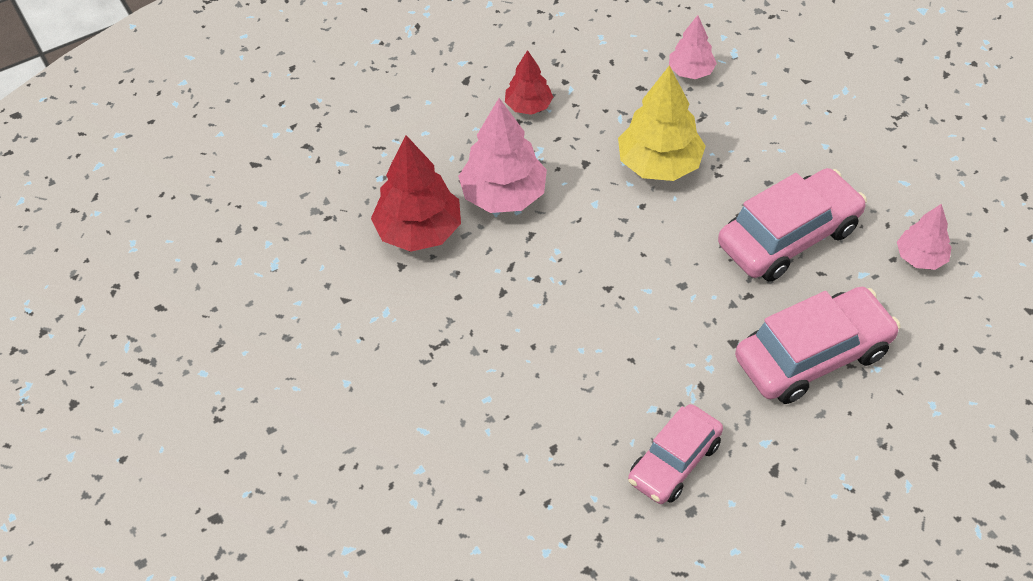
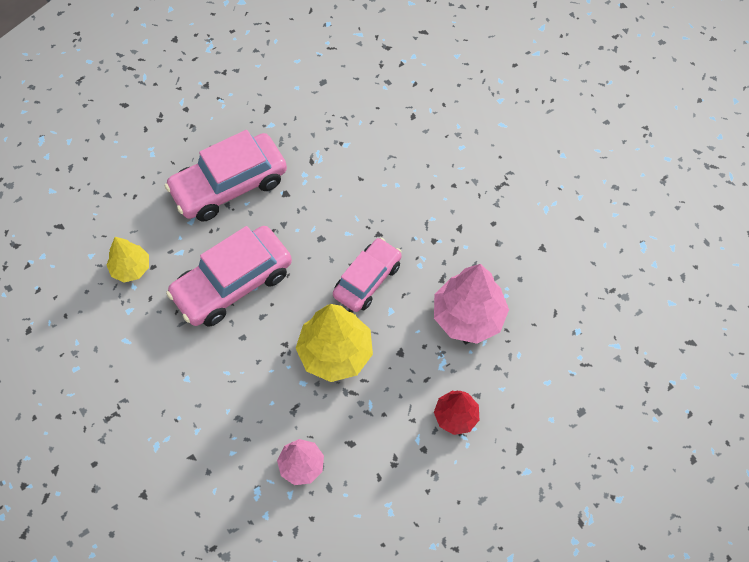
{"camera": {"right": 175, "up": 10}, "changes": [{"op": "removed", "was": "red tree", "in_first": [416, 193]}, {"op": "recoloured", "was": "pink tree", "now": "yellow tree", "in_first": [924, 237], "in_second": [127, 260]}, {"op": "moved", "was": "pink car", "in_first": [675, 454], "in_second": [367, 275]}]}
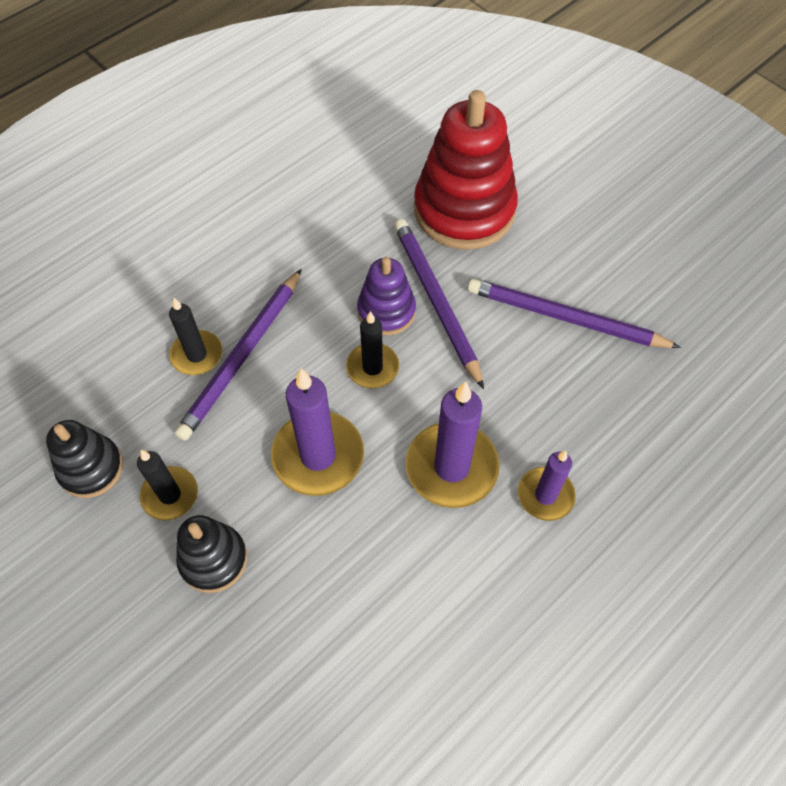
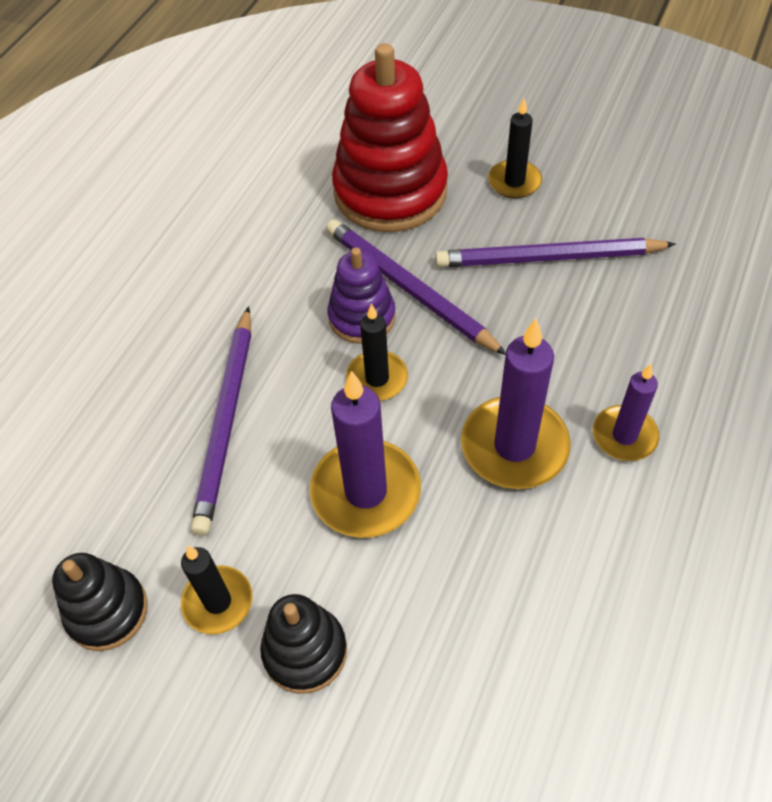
{"camera": {"right": -20, "up": -5}, "changes": [{"op": "moved", "was": "black candle", "in_first": [195, 336], "in_second": [515, 148]}]}
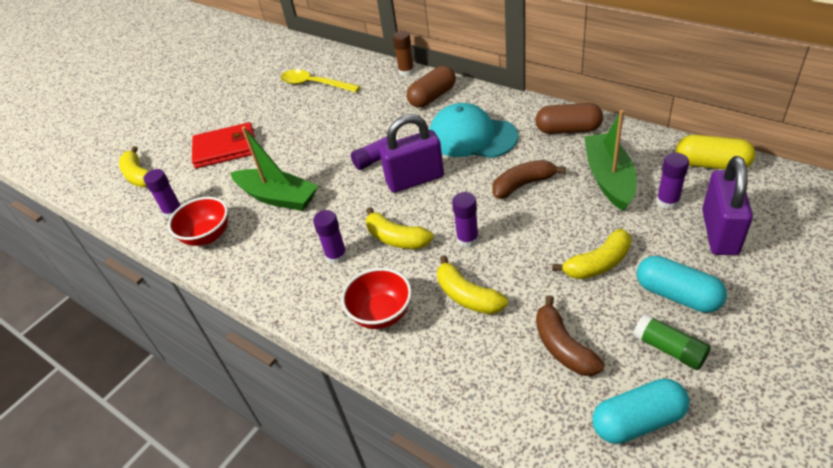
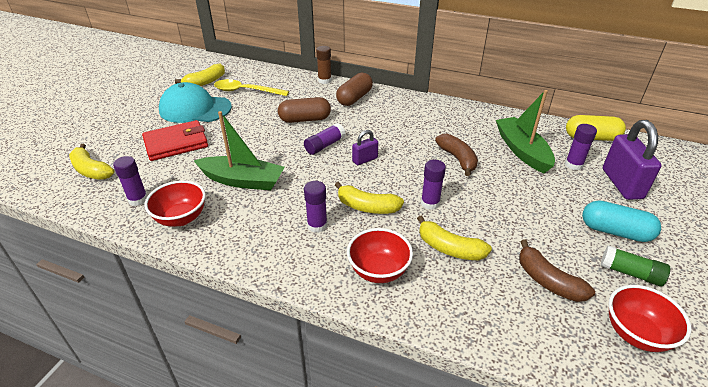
{"camera": {"right": -20, "up": -5}, "changes": [{"op": "moved", "was": "turquoise cap", "in_first": [473, 130], "in_second": [195, 102]}, {"op": "moved", "was": "brown capsule", "in_first": [569, 118], "in_second": [304, 110]}, {"op": "resized", "was": "purple padlock", "in_first": [411, 153], "in_second": [365, 147], "ratio": 0.52}, {"op": "turned", "was": "brown banana", "in_first": [529, 179], "in_second": [456, 154], "clockwise": 105}, {"op": "moved", "was": "yellow banana", "in_first": [591, 254], "in_second": [200, 74]}, {"op": "replaced", "was": "turquoise capsule", "now": "red bowl", "in_first": [641, 411], "in_second": [650, 318]}]}
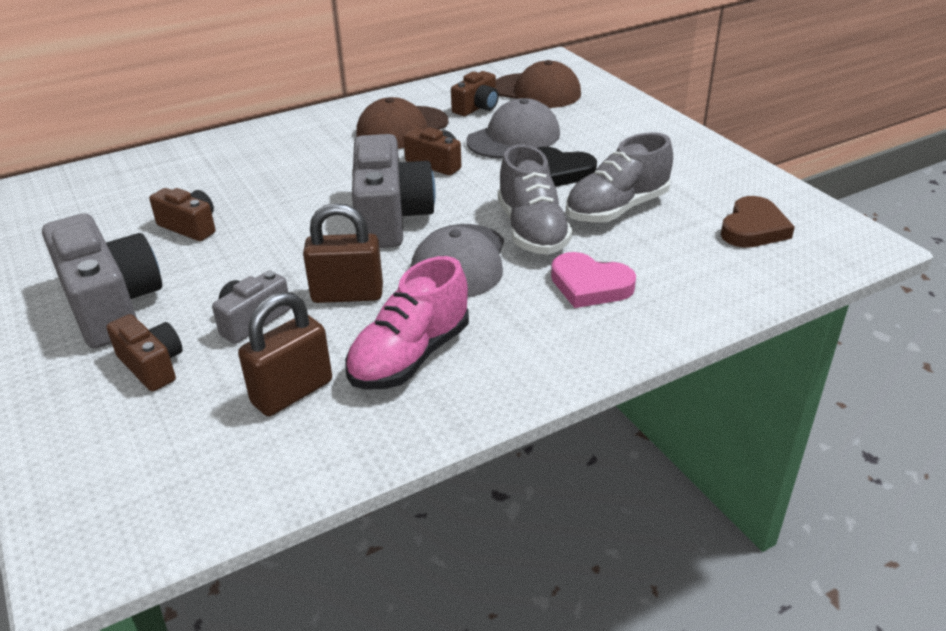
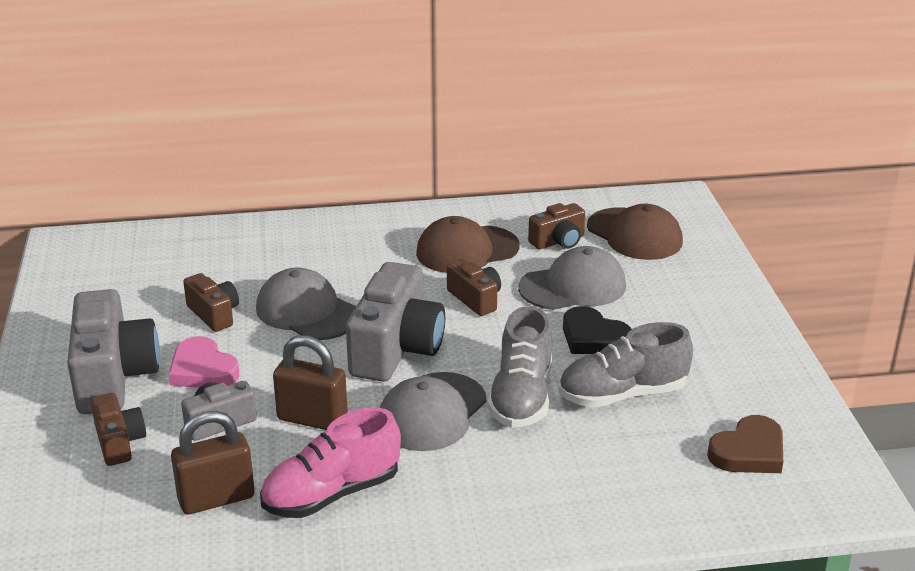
{"camera": {"right": 20, "up": -5}, "changes": [{"op": "moved", "was": "pink heart", "in_first": [593, 280], "in_second": [203, 362]}, {"op": "added", "now": "grey cap", "in_second": [306, 304]}]}
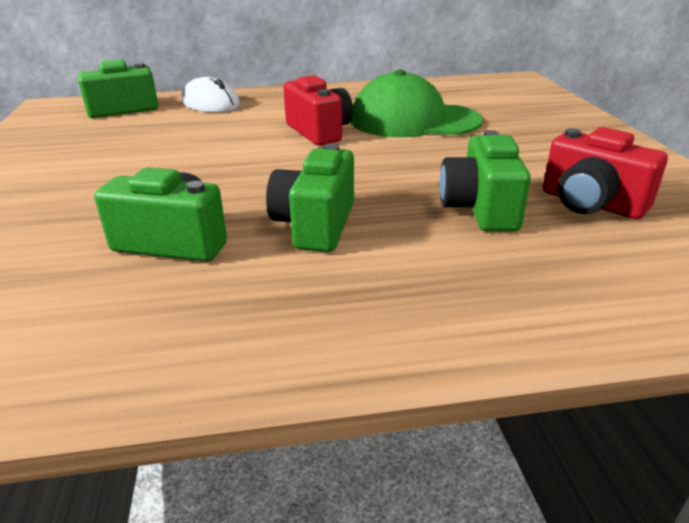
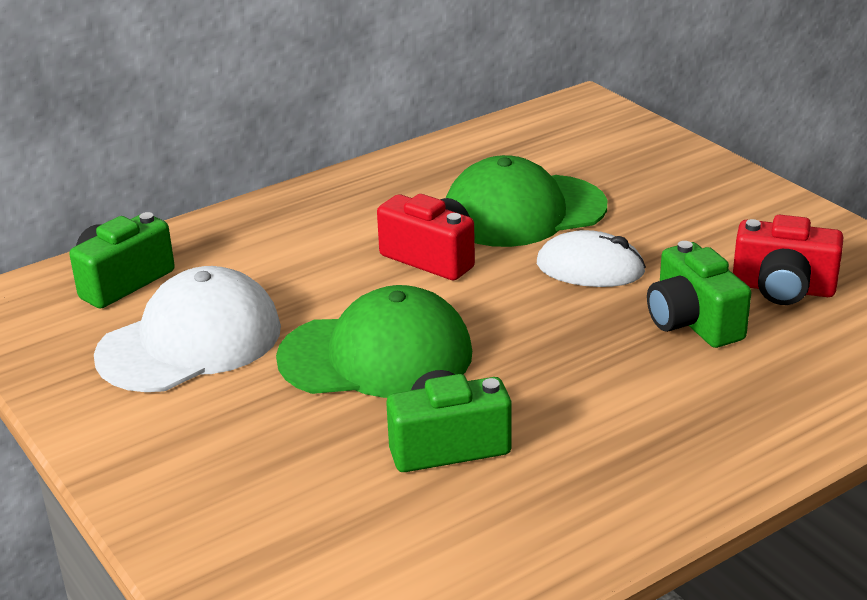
{"camera": {"right": -25, "up": 0}, "changes": [{"op": "moved", "was": "white mouse", "in_first": [210, 94], "in_second": [591, 258]}, {"op": "removed", "was": "green camera", "in_first": [310, 198]}, {"op": "added", "now": "white cap", "in_second": [187, 329]}, {"op": "added", "now": "green cap", "in_second": [374, 341]}]}
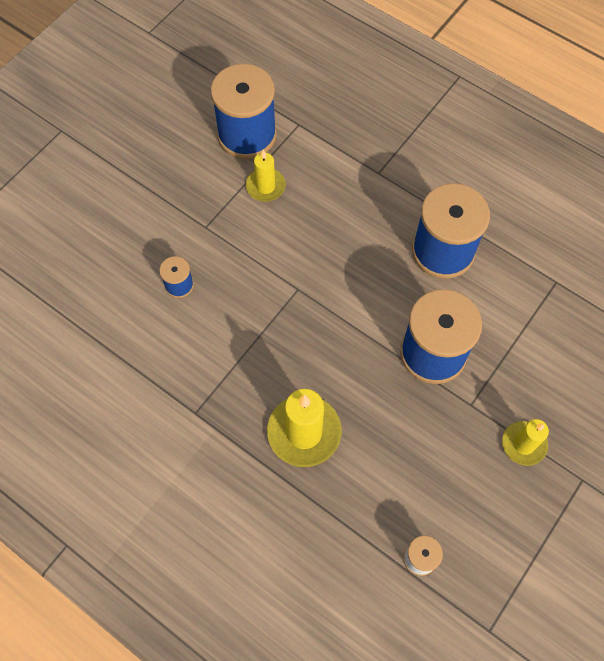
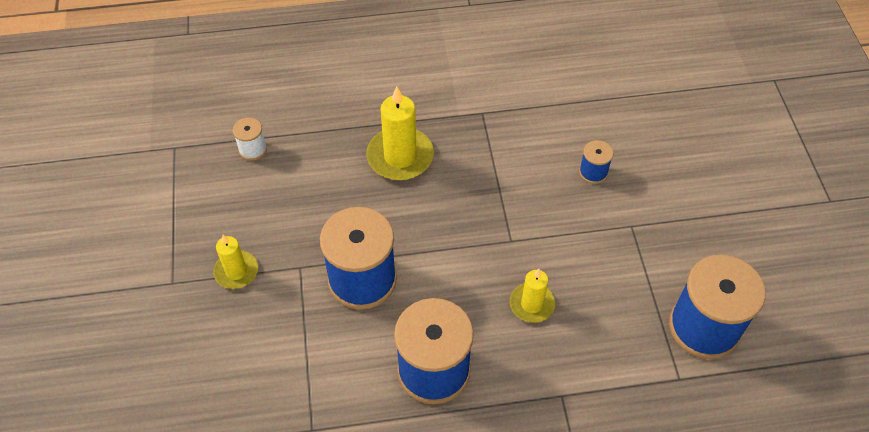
{"camera": {"right": 135, "up": -10}, "changes": [{"op": "moved", "was": "yellow candle", "in_first": [266, 176], "in_second": [532, 296]}]}
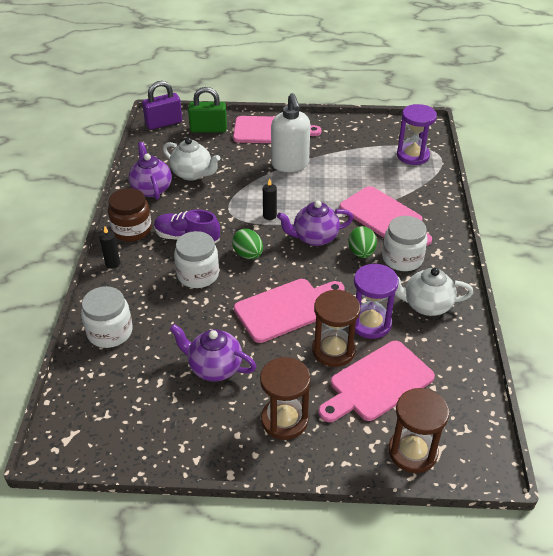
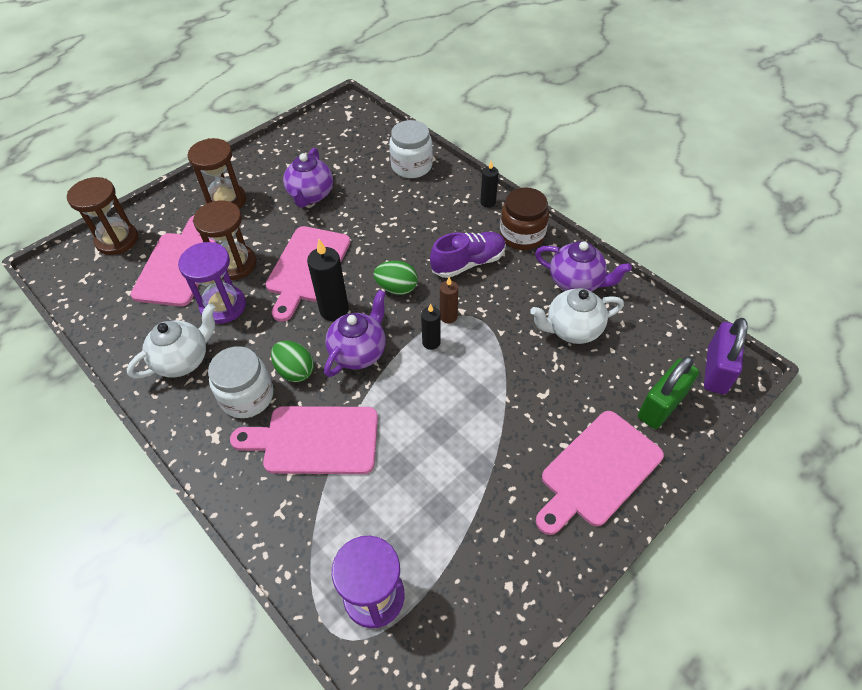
{"camera": {"right": 135, "up": 10}, "changes": [{"op": "removed", "was": "white soap dispenser", "in_first": [290, 132]}, {"op": "removed", "was": "white jar", "in_first": [196, 259]}, {"op": "turned", "was": "purple teapot", "in_first": [213, 352], "in_second": [308, 177], "clockwise": 120}, {"op": "added", "now": "black candle", "in_second": [328, 280]}, {"op": "added", "now": "brown candle", "in_second": [449, 300]}]}
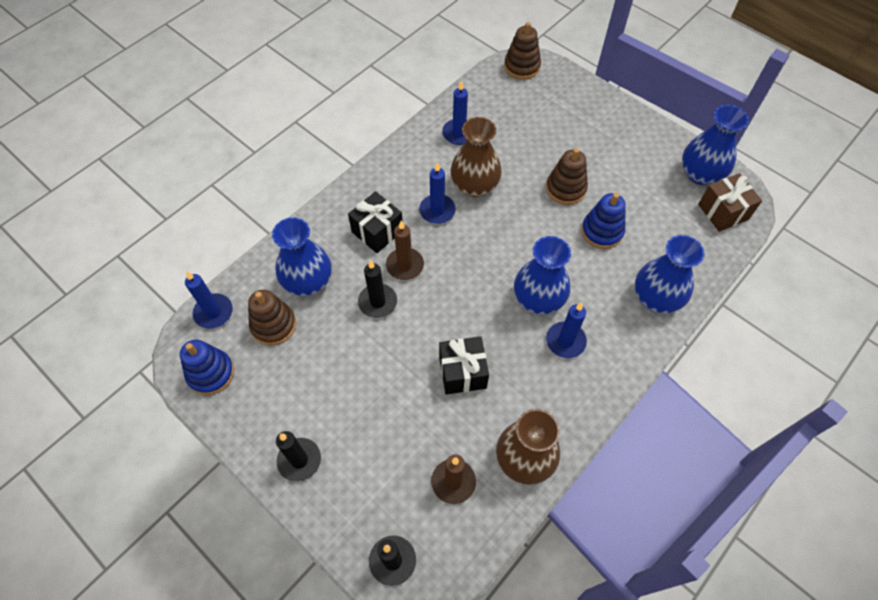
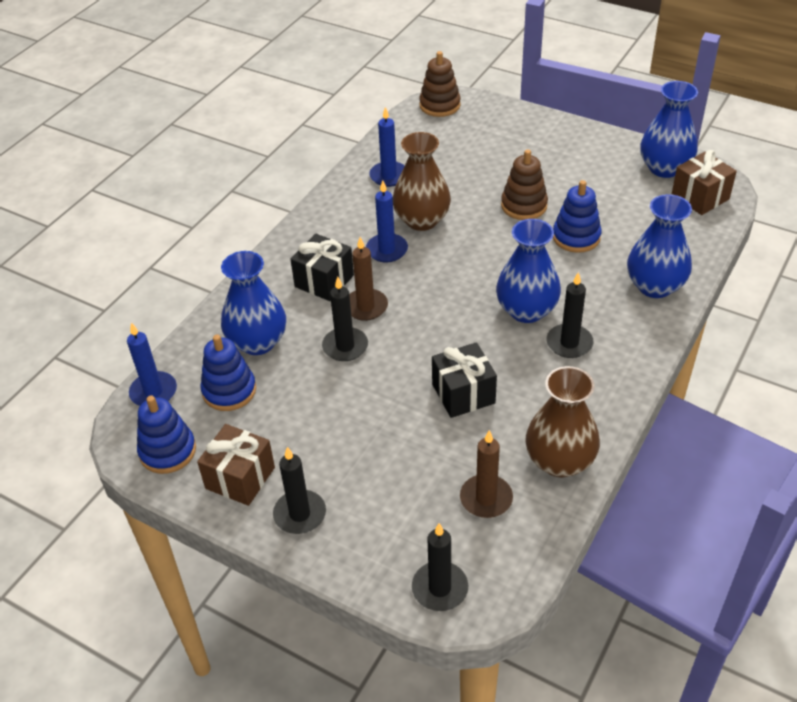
{"camera": {"right": -10, "up": -15}, "changes": [{"op": "recoloured", "was": "brown stacking toy", "now": "blue stacking toy", "in_first": [272, 317], "in_second": [228, 372]}, {"op": "recoloured", "was": "blue candle", "now": "black candle", "in_first": [566, 330], "in_second": [570, 315]}, {"op": "added", "now": "brown gift", "in_second": [236, 465]}]}
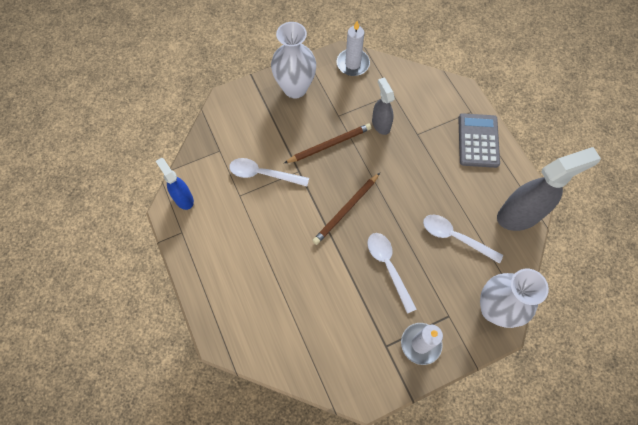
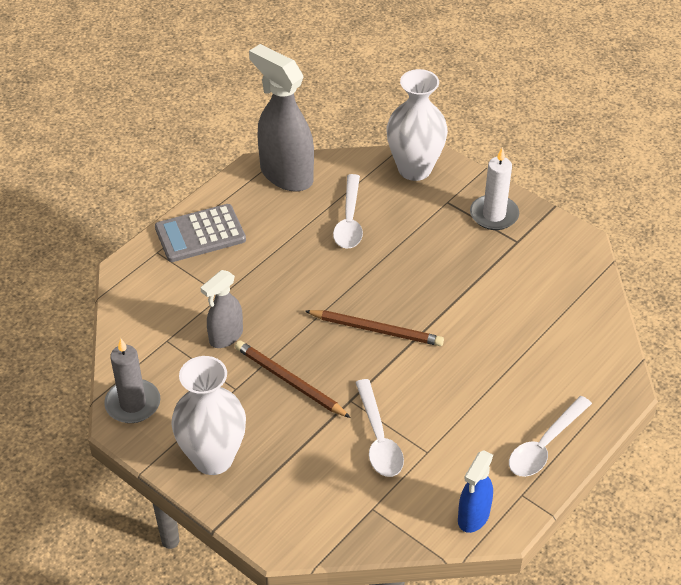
{"camera": {"right": -115, "up": -20}, "changes": [{"op": "recoloured", "was": "white candle", "now": "grey candle", "in_first": [353, 48], "in_second": [132, 380]}, {"op": "moved", "was": "white spoon", "in_first": [392, 273], "in_second": [550, 436]}]}
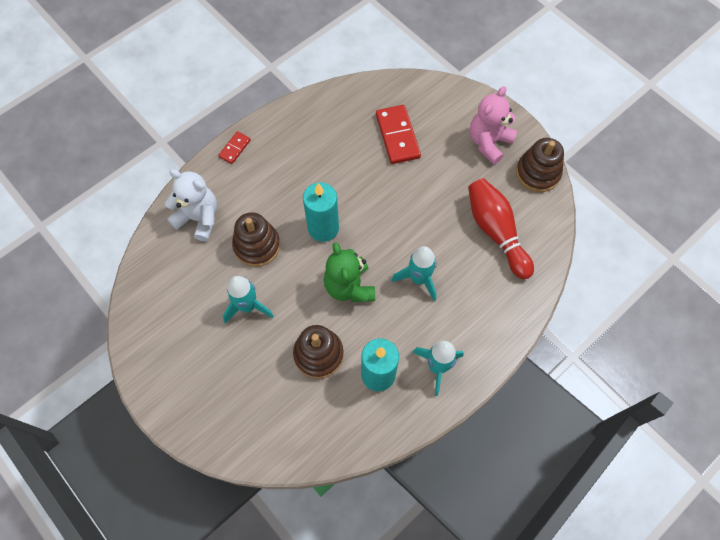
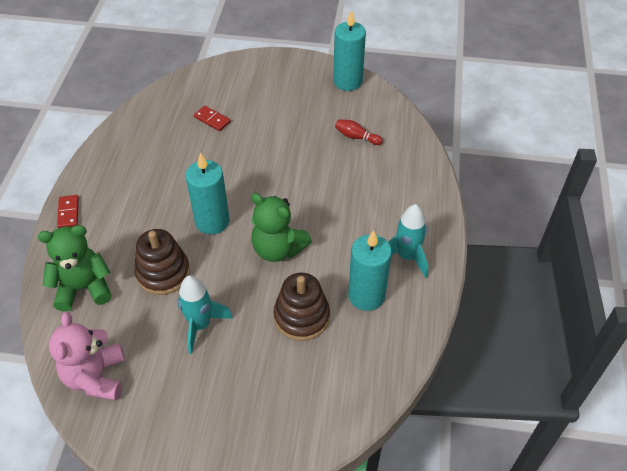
{"camera": {"right": -40, "up": -15}, "changes": [{"op": "moved", "was": "pink teddy bear", "in_first": [493, 125], "in_second": [87, 356]}, {"op": "resized", "was": "red domino", "in_first": [398, 134], "in_second": [212, 118], "ratio": 0.54}, {"op": "replaced", "was": "brown stacking toy", "now": "turquoise candle", "in_first": [540, 165], "in_second": [349, 50]}, {"op": "recoloured", "was": "white teddy bear", "now": "green teddy bear", "in_first": [191, 205], "in_second": [75, 268]}, {"op": "resized", "was": "red bowling pin", "in_first": [501, 228], "in_second": [359, 132], "ratio": 0.46}, {"op": "removed", "was": "turquoise rocket", "in_first": [414, 273]}]}
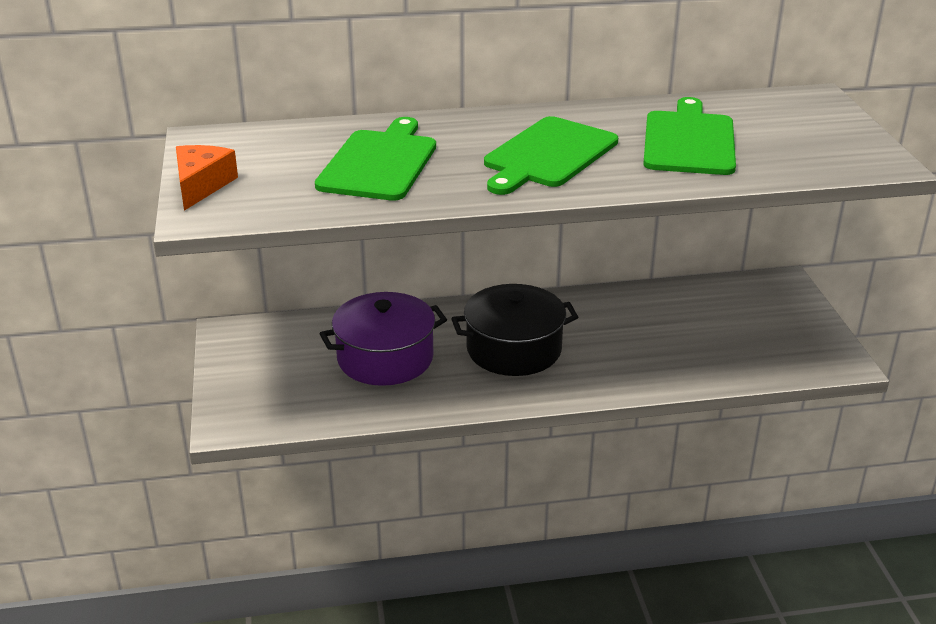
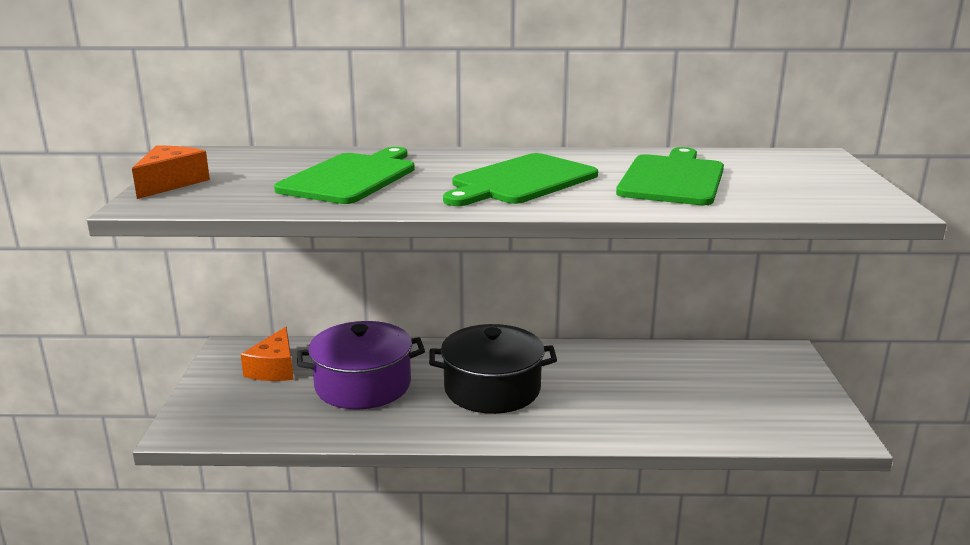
{"camera": {"right": 10, "up": -10}, "changes": [{"op": "added", "now": "orange cheese", "in_second": [267, 354]}]}
